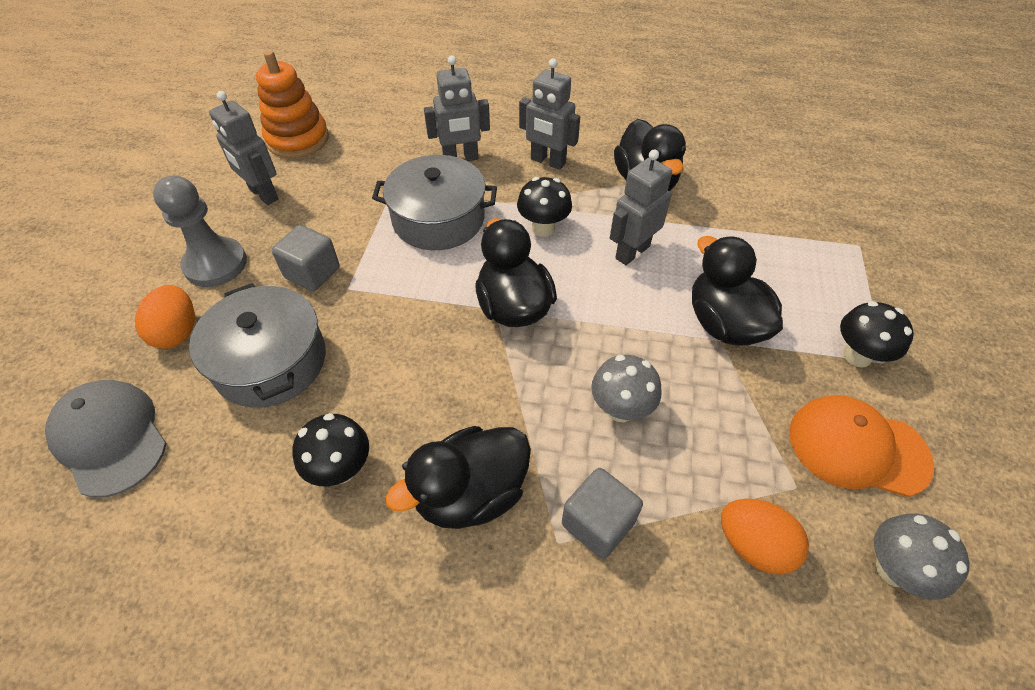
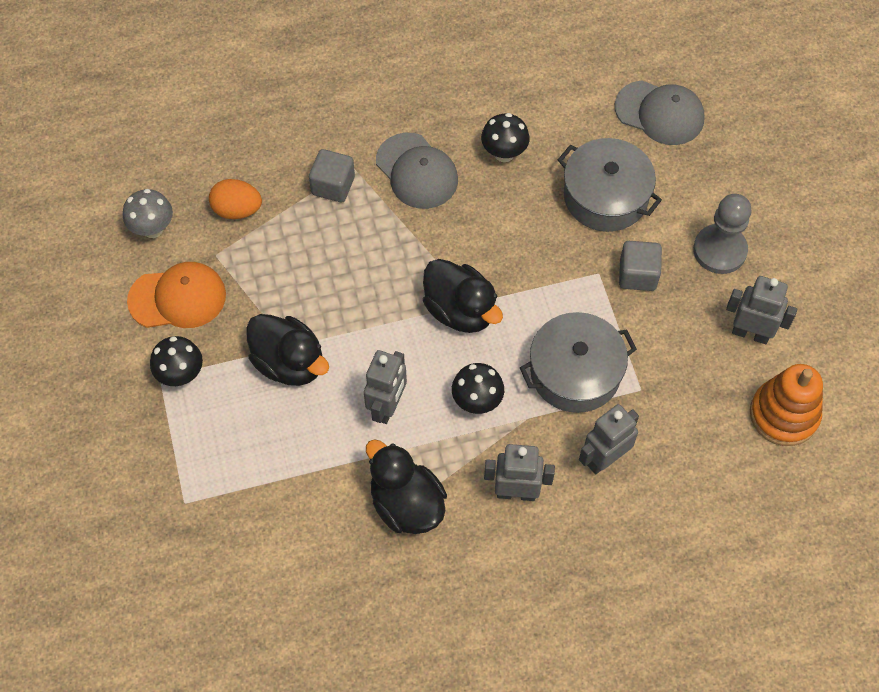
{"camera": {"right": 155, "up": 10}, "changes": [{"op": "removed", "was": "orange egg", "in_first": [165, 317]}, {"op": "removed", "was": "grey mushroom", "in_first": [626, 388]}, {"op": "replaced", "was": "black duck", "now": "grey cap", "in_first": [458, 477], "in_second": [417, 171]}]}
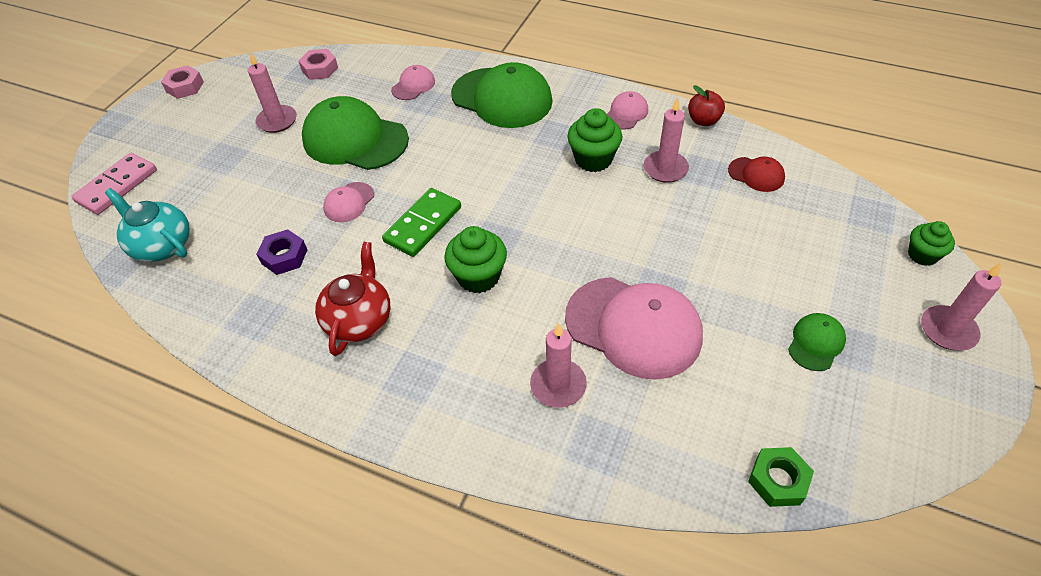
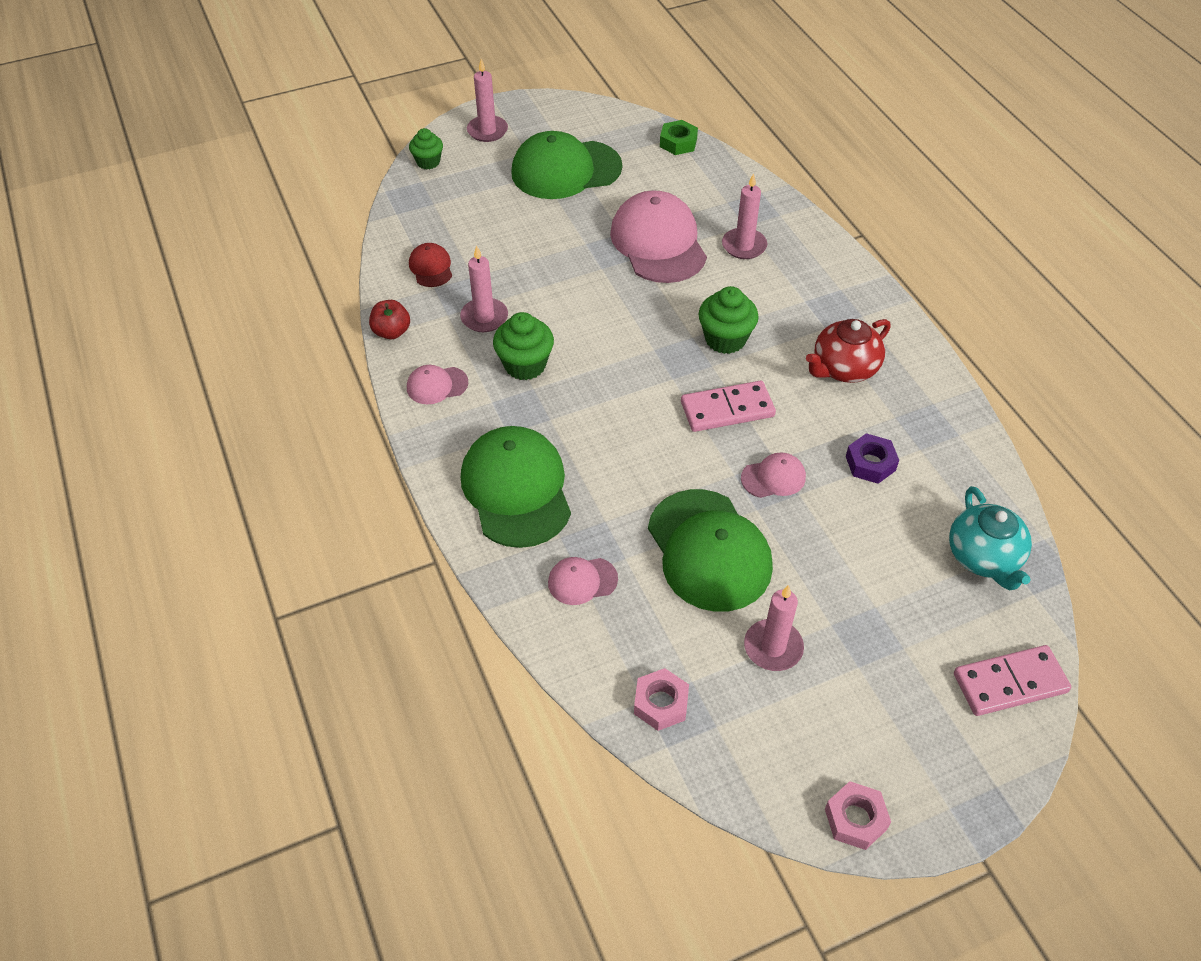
{"camera": {"right": -140, "up": 0}, "changes": [{"op": "recoloured", "was": "green domino", "now": "pink domino", "in_first": [421, 222], "in_second": [728, 406]}, {"op": "resized", "was": "green cap", "in_first": [817, 342], "in_second": [566, 165], "ratio": 2.13}]}
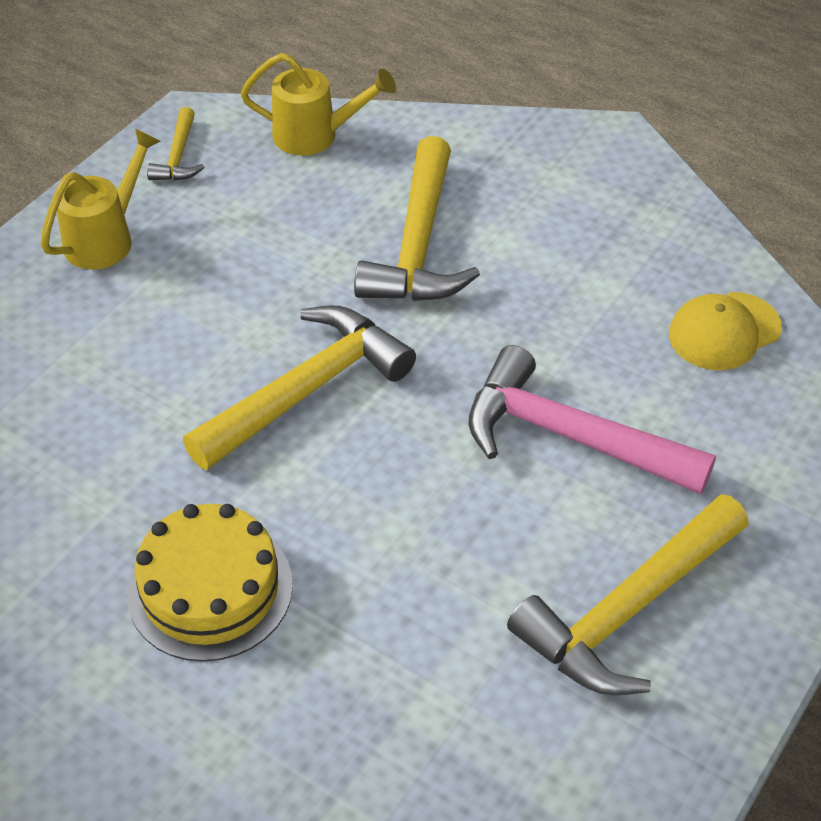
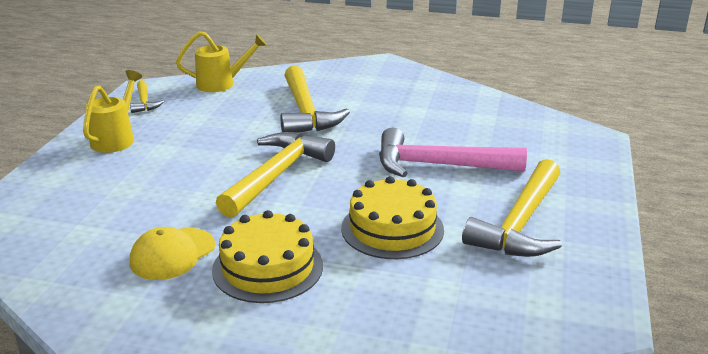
{"camera": {"right": -20, "up": -20}, "changes": [{"op": "moved", "was": "yellow cap", "in_first": [725, 331], "in_second": [172, 253]}, {"op": "added", "now": "yellow cake", "in_second": [392, 217]}]}
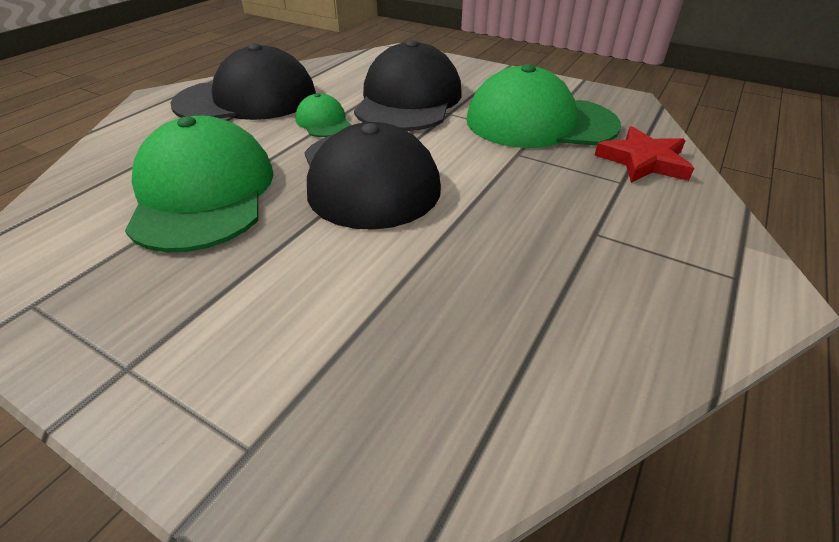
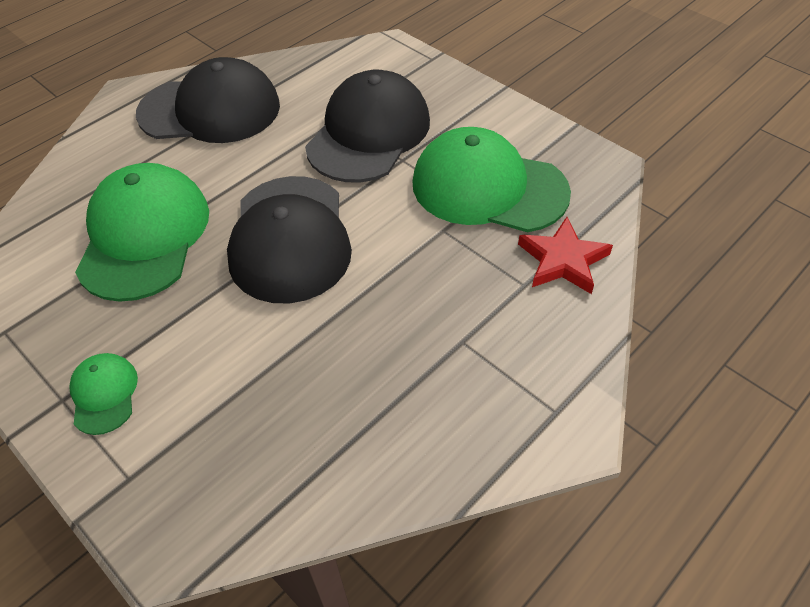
{"camera": {"right": 15, "up": 10}, "changes": [{"op": "moved", "was": "green cap", "in_first": [323, 115], "in_second": [103, 394]}]}
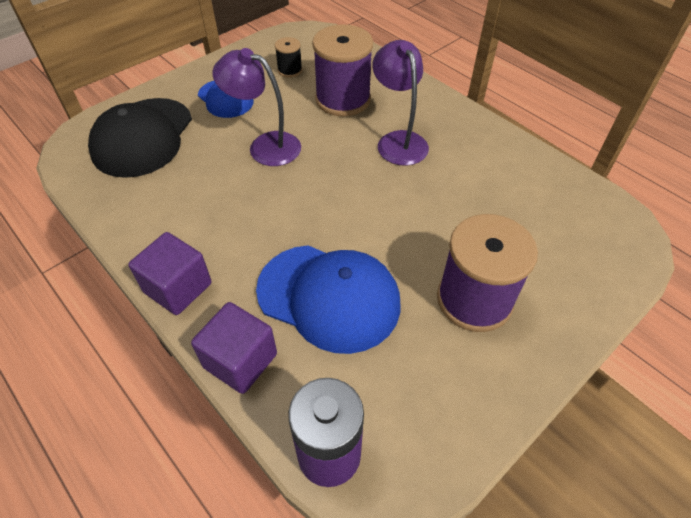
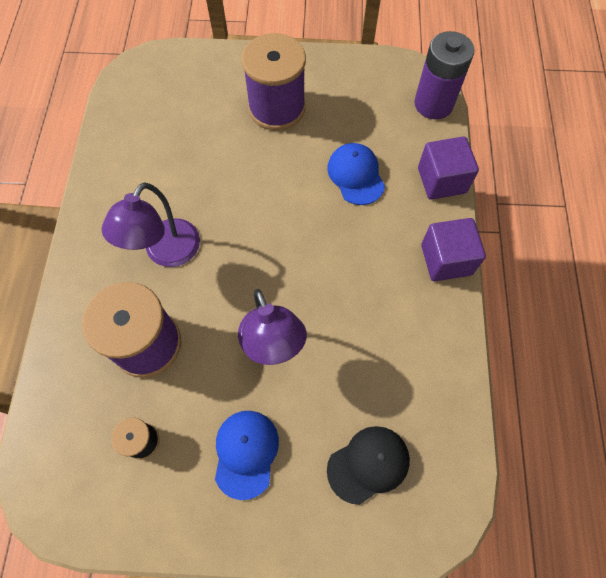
{"camera": {"right": -135, "up": 15}, "changes": [{"op": "resized", "was": "black cap", "in_first": [140, 138], "in_second": [368, 465], "ratio": 0.58}, {"op": "resized", "was": "blue cap", "in_first": [328, 299], "in_second": [356, 174], "ratio": 0.58}]}
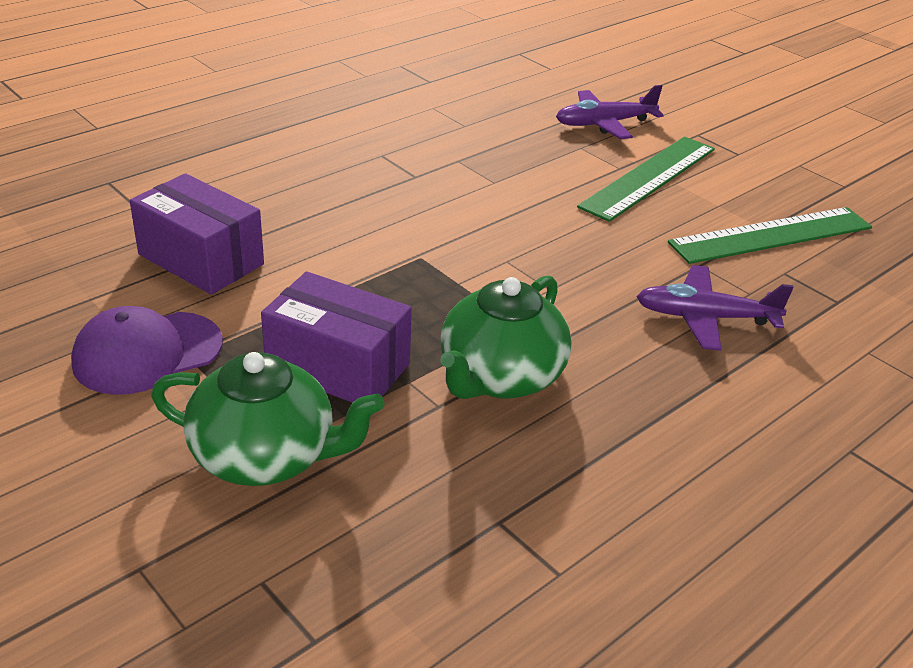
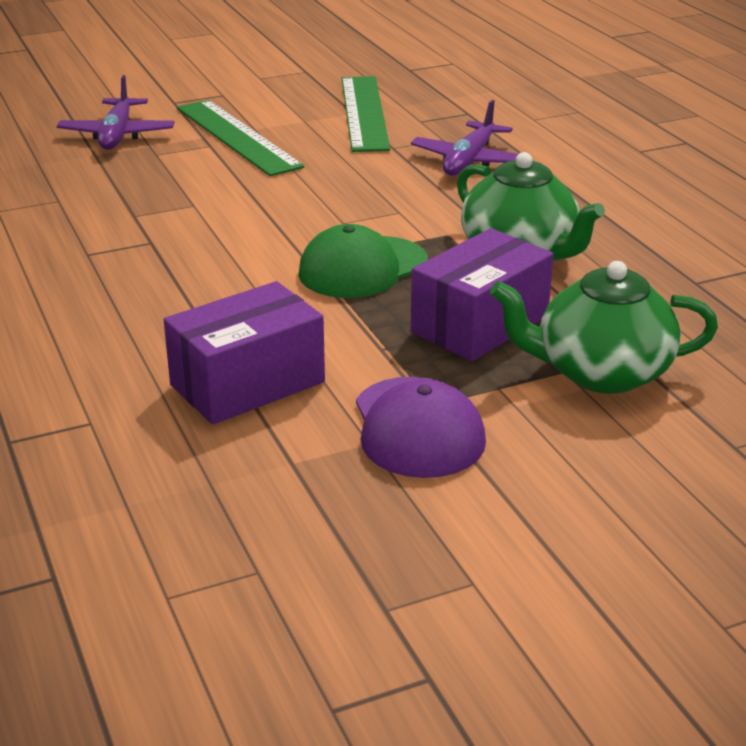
{"camera": {"right": -70, "up": -5}, "changes": [{"op": "turned", "was": "green teapot", "in_first": [268, 419], "in_second": [604, 327], "clockwise": -120}, {"op": "added", "now": "green cap", "in_second": [363, 261]}]}
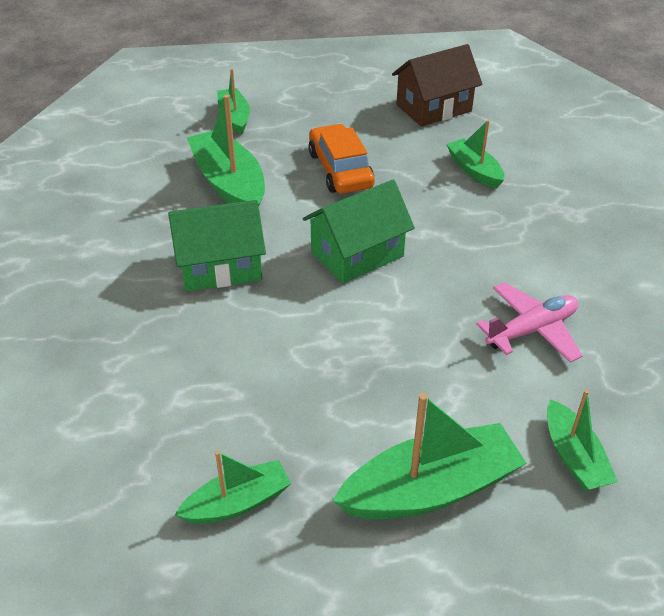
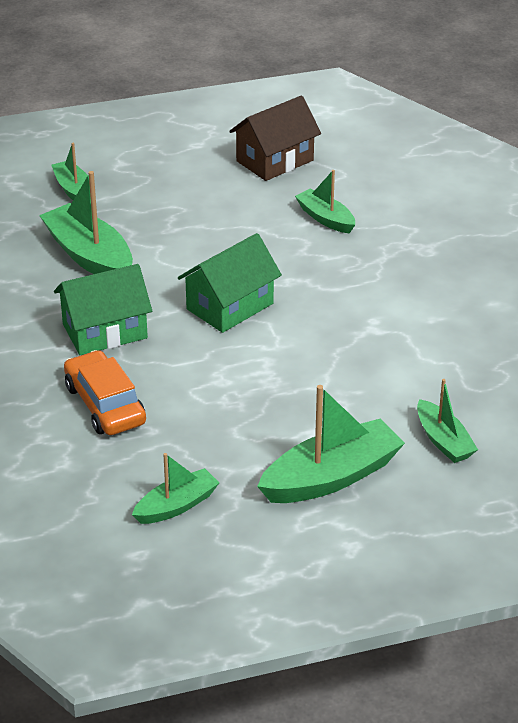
{"camera": {"right": -10, "up": -5}, "changes": [{"op": "moved", "was": "orange car", "in_first": [341, 159], "in_second": [105, 392]}, {"op": "removed", "was": "pink plane", "in_first": [529, 322]}]}
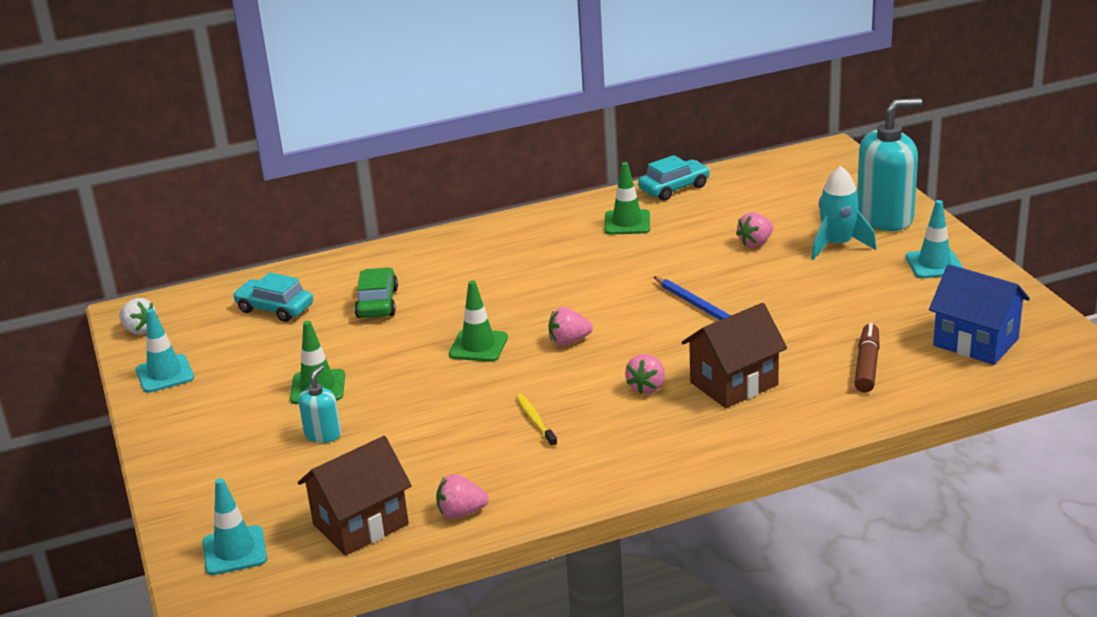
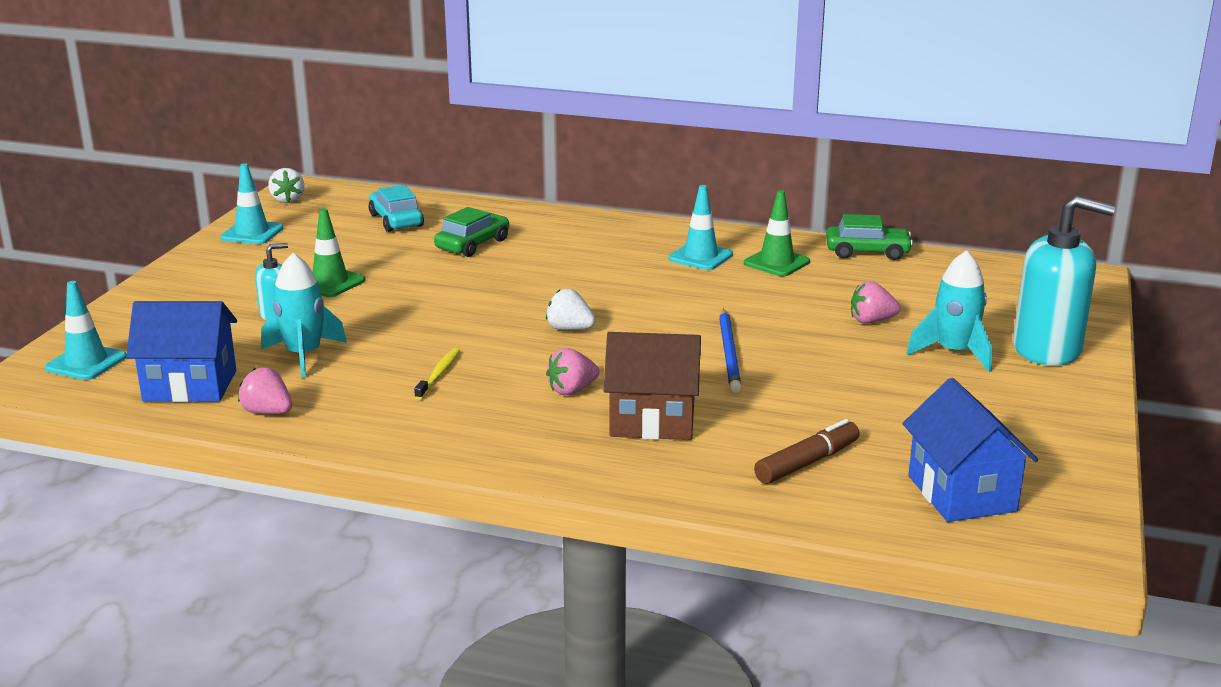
{"camera": {"right": 35, "up": -5}, "changes": [{"op": "recoloured", "was": "turquoise car", "now": "green car", "in_first": [674, 178], "in_second": [869, 237]}, {"op": "moved", "was": "turquoise traffic cone", "in_first": [934, 239], "in_second": [700, 227]}, {"op": "removed", "was": "green traffic cone", "in_first": [478, 321]}, {"op": "recoloured", "was": "pink strawberry", "now": "white strawberry", "in_first": [570, 326], "in_second": [571, 309]}, {"op": "recoloured", "was": "brown house", "now": "blue house", "in_first": [355, 496], "in_second": [181, 351]}, {"op": "added", "now": "turquoise rocket", "in_second": [304, 315]}]}
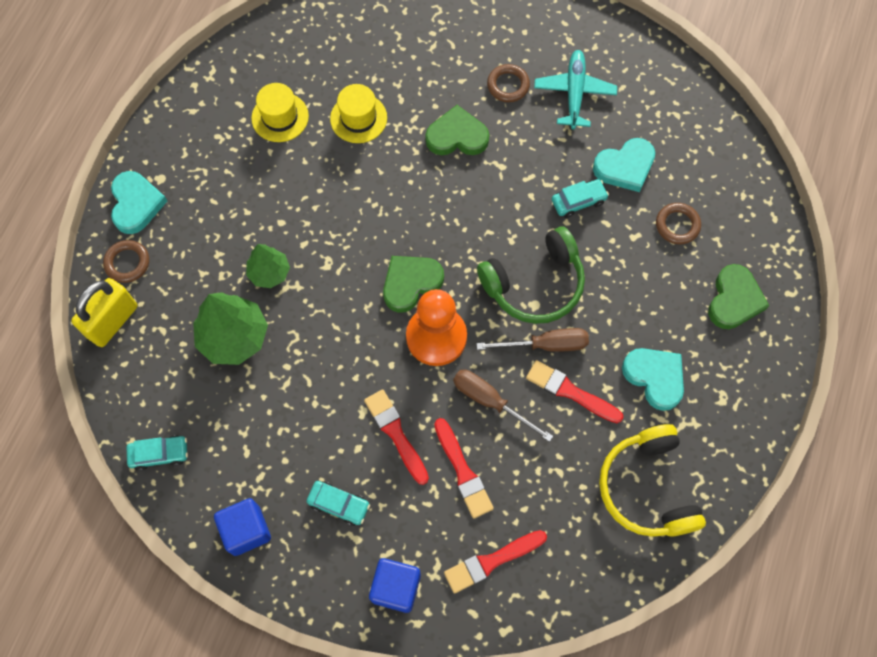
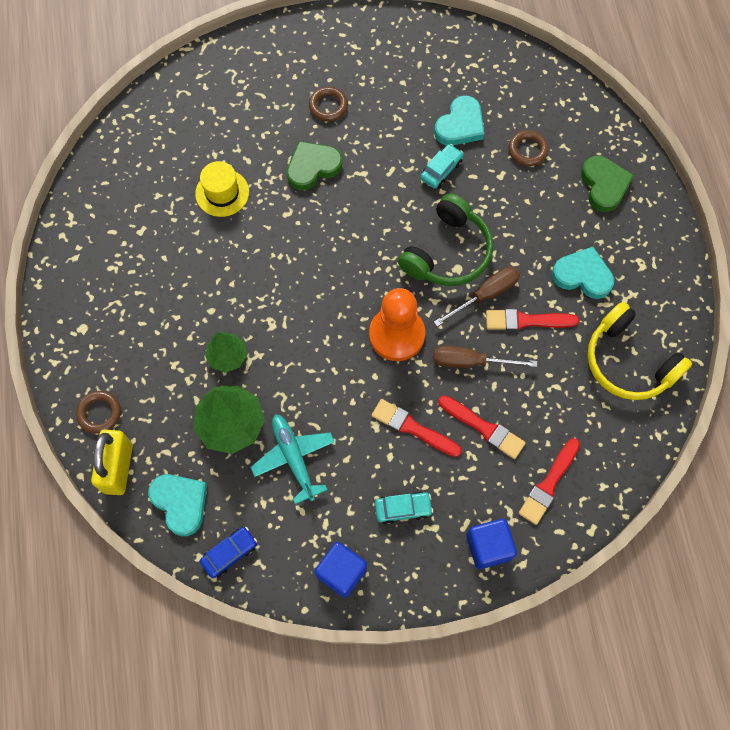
{"camera": {"right": -30, "up": 0}, "changes": [{"op": "moved", "was": "turquoise plane", "in_first": [575, 90], "in_second": [292, 459]}, {"op": "removed", "was": "yellow hat", "in_first": [280, 112]}, {"op": "moved", "was": "turquoise heart", "in_first": [139, 202], "in_second": [177, 505]}, {"op": "removed", "was": "green heart", "in_first": [413, 284]}, {"op": "recoloured", "was": "turquoise car", "now": "blue car", "in_first": [157, 453], "in_second": [228, 552]}]}
